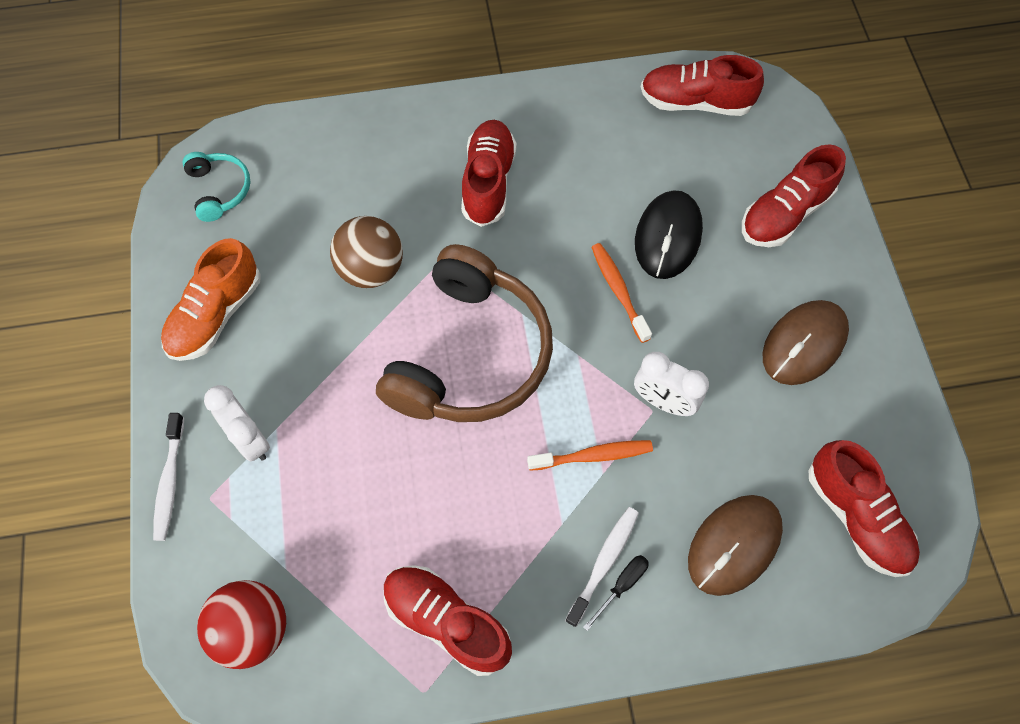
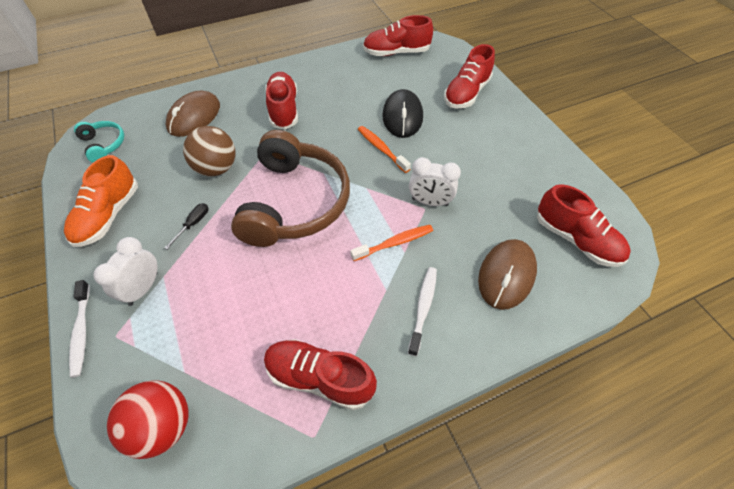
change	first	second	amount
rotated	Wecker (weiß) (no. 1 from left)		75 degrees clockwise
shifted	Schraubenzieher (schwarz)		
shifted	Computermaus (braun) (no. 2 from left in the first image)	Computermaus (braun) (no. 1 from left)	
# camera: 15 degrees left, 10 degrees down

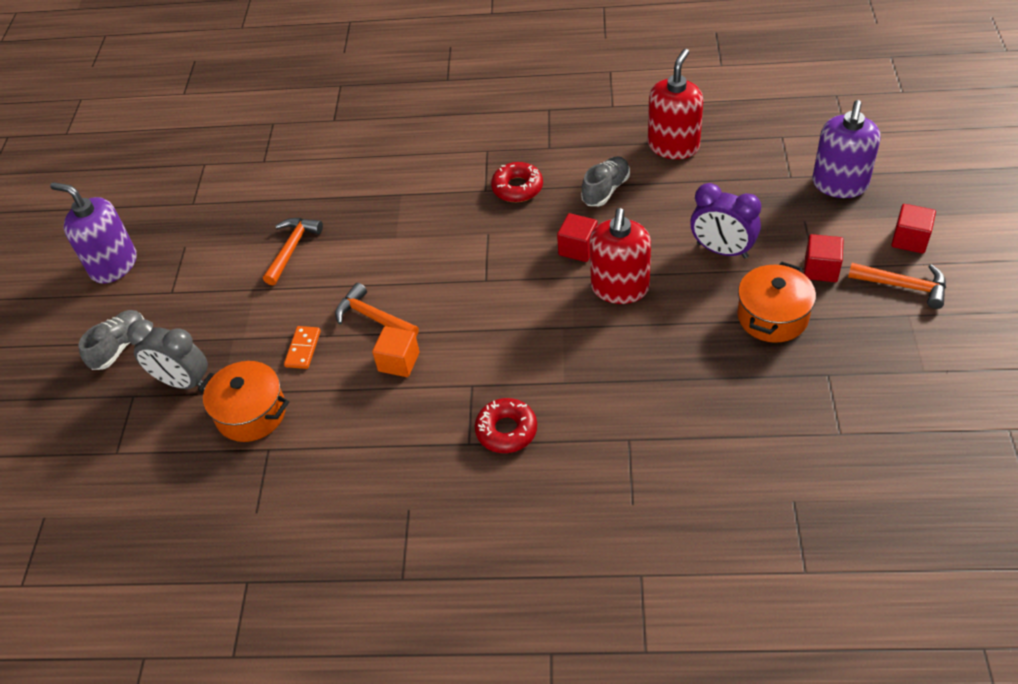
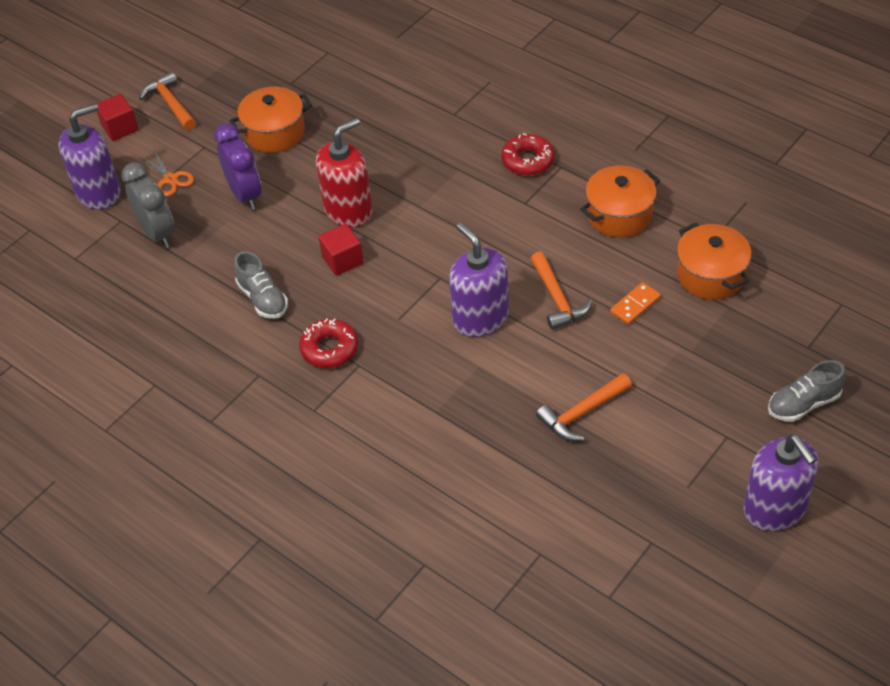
change	first	second	amount
shifted	Wecker (grau)		
new		Schere (orange)	
rotated	Schuh (grau) (no. 2 from left in the first image)	Schuh (grau) (no. 1 from left)	105 degrees counterclockwise
new		Seifenspender (lila) (no. 2 from left)	
new		Kochtopf (orange) (no. 2 from left)	
gone	Kubus (orange)		
gone	Seifenspender (rot) (no. 2 from left)		
gone	Kubus (rot) (no. 2 from left)		
# camera: 145 degrees left, 0 degrees up

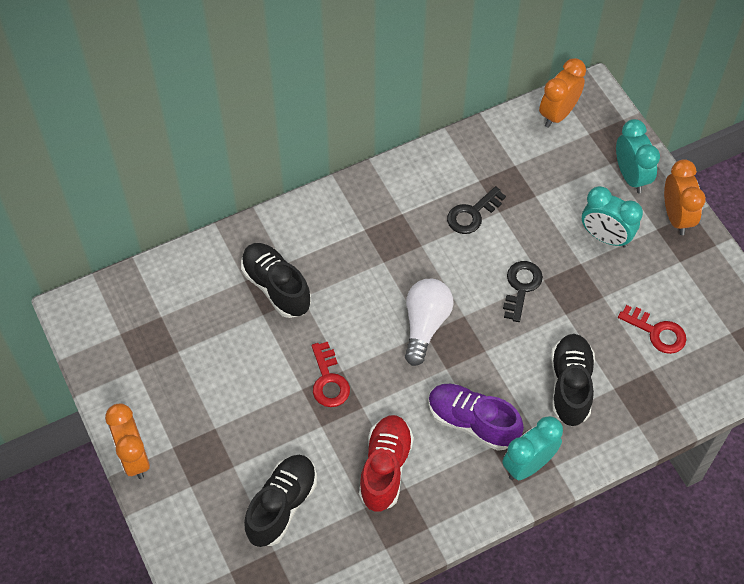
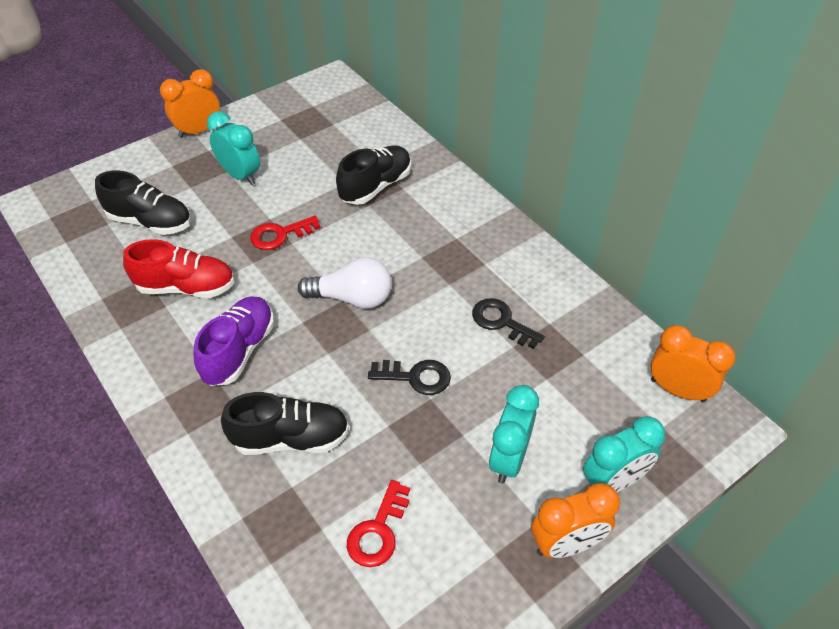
change	first	second	amount
shifted	Wecker (türkis) (no. 1 from left)		
# camera: 80 degrees right, 10 degrees down

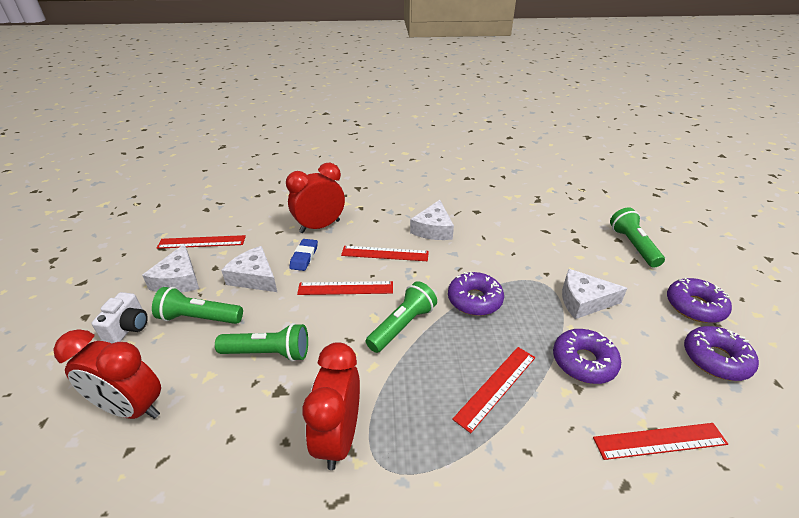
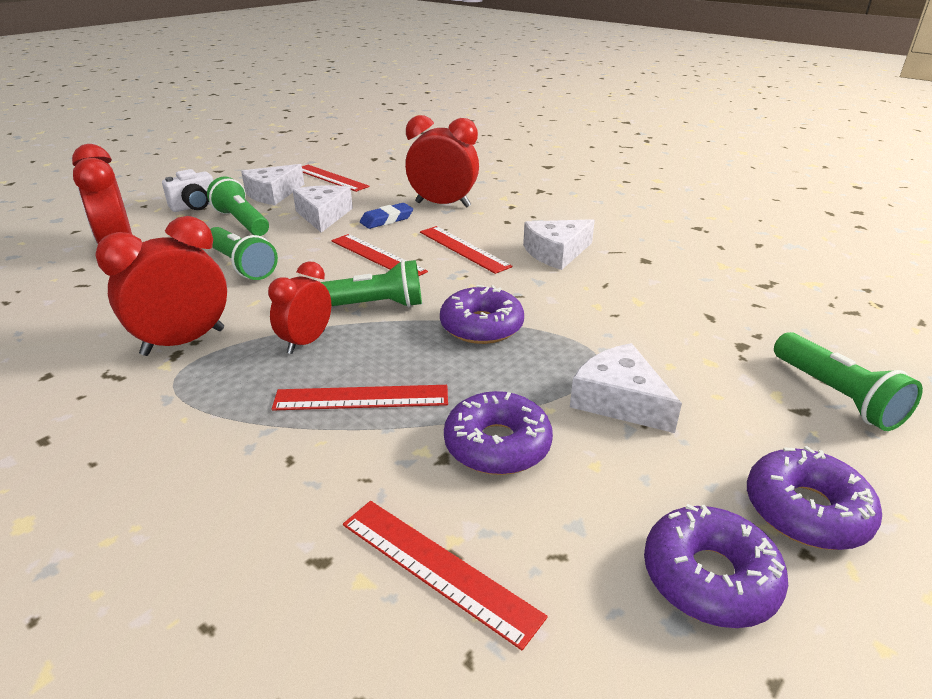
change	first	second	amount
new		Wecker (rot) (no. 3 from left)	
rotated	Taschenlampe (grün) (no. 4 from left)		120 degrees clockwise
# camera: 45 degrees right, 5 degrees down

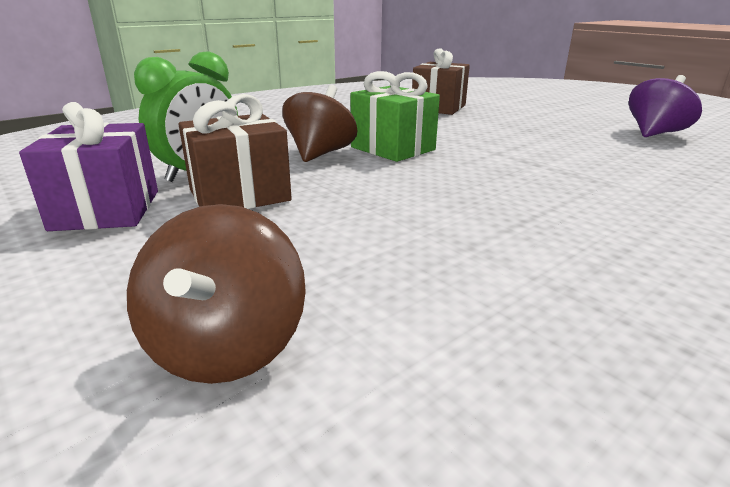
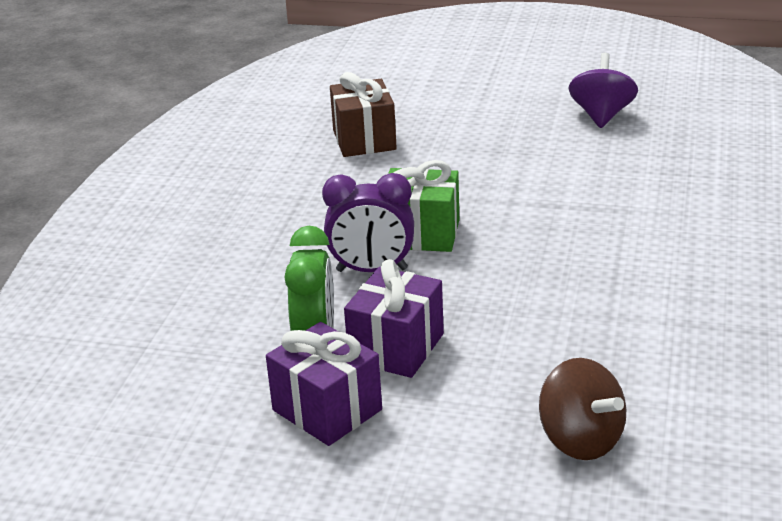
change	first	second	amount
swapped	Kreisel (braun) (no. 2 from left)	Wecker (lila)	
repainted	Geschenk (braun) (no. 1 from left)	Geschenk (lila) (no. 2 from left)	
# camera: 35 degrees left, 5 degrees up

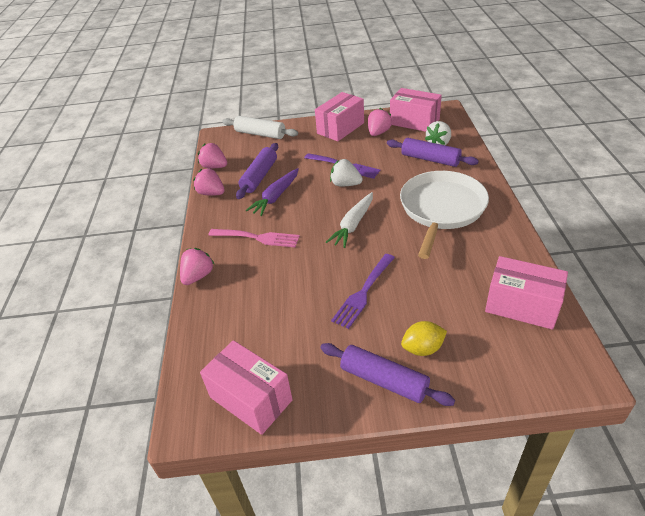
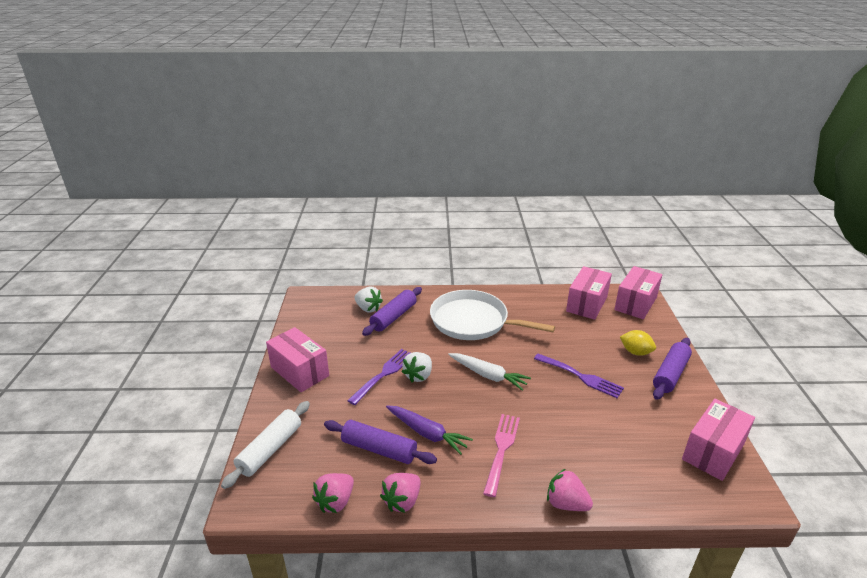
change	first	second	amount
shifted	Schachtel (rosa) (no. 3 from left)		
rotated	Zitrone (gelb)		45 degrees counterclockwise
gone	Erdbeere (rosa) (no. 4 from left)		
# camera: 90 degrees left, 10 degrees down

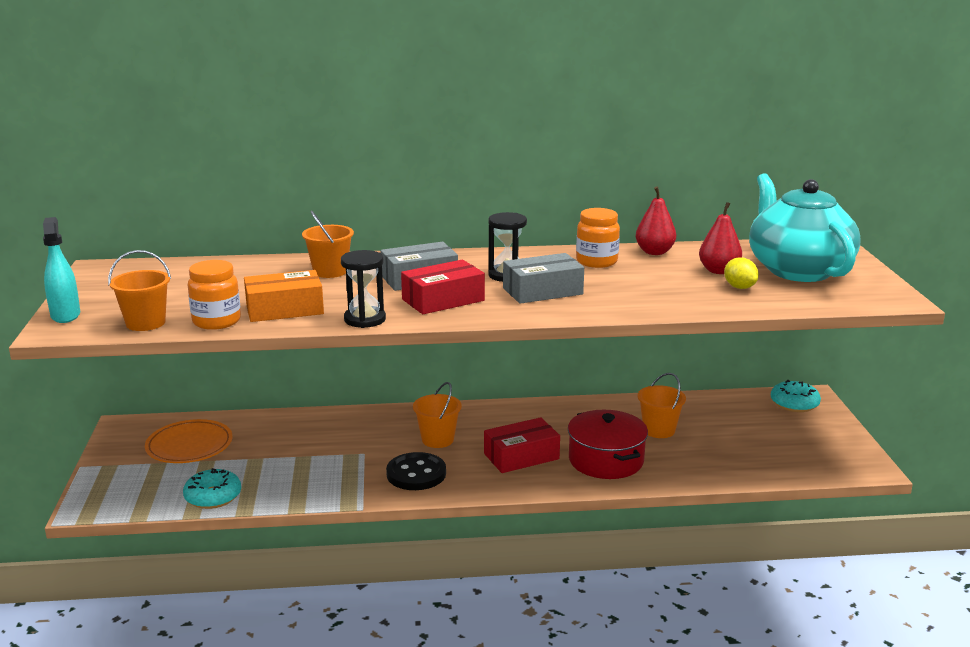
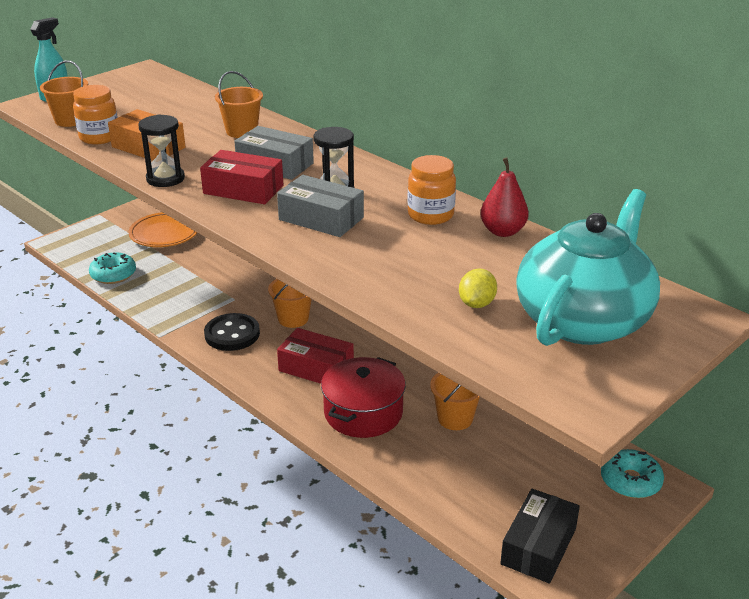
change	first	second	amount
new		Schachtel (schwarz)	
gone	Birne (rot) (no. 2 from left)		
# camera: 50 degrees right, 10 degrees up

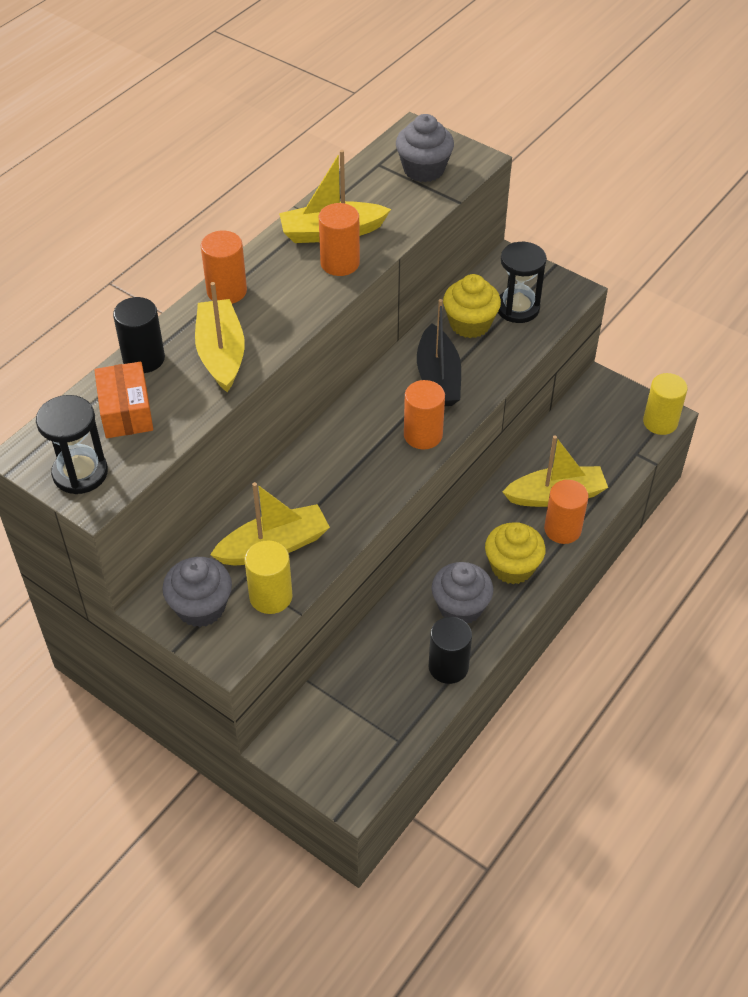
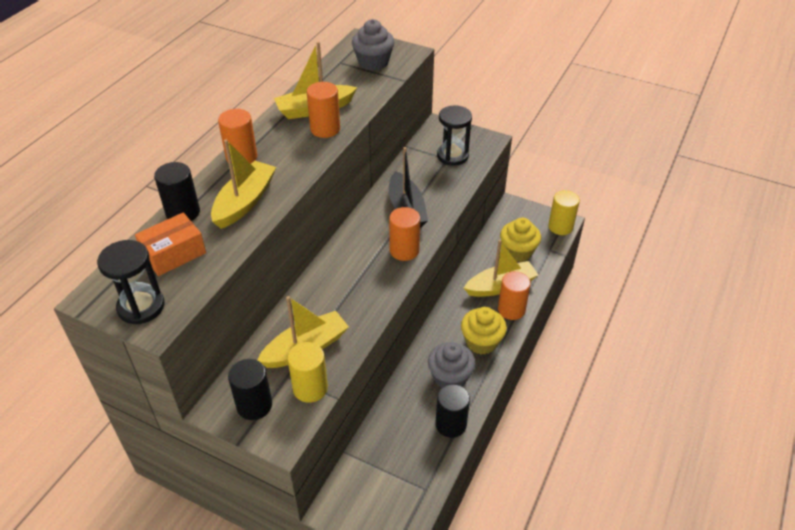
change	first	second	amount
rotated	Schachtel (orange)		75 degrees clockwise
rotated	Boot (gelb) (no. 1 from left)		45 degrees clockwise
swapped	Muffin (grau) (no. 1 from left)	Vollzylinder (schwarz) (no. 2 from left)	
shifted	Muffin (gelb) (no. 1 from left in the first image)	Muffin (gelb) (no. 2 from left)	
# camera: 10 degrees left, 5 degrees down

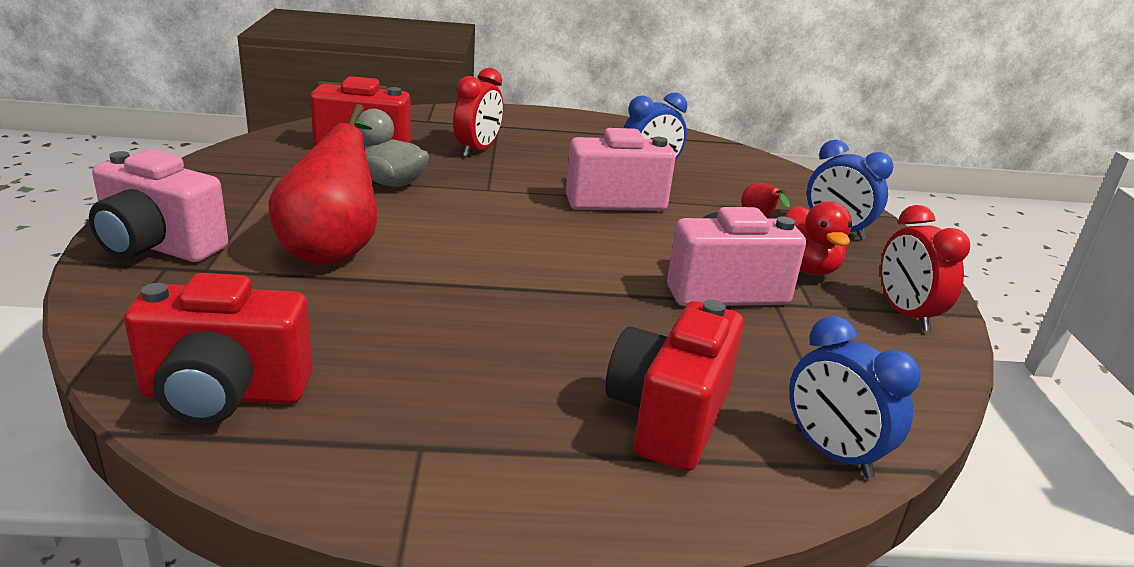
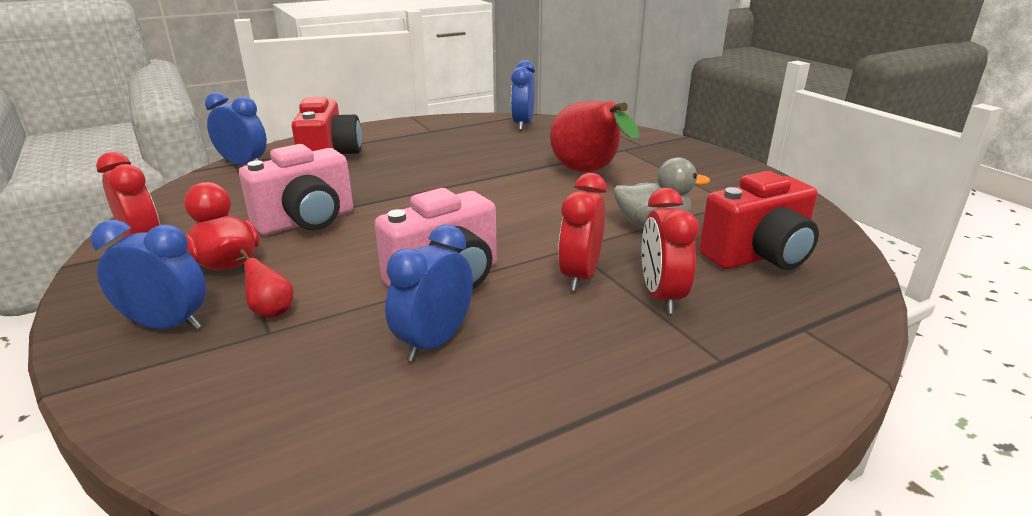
change	first	second	amount
swapped	Kamera (rot) (no. 1 from left)	Wecker (blau) (no. 4 from left)	
new		Wecker (rot) (no. 2 from left)	
gone	Kamera (rosa) (no. 1 from left)		
# camera: 155 degrees right, 0 degrees up

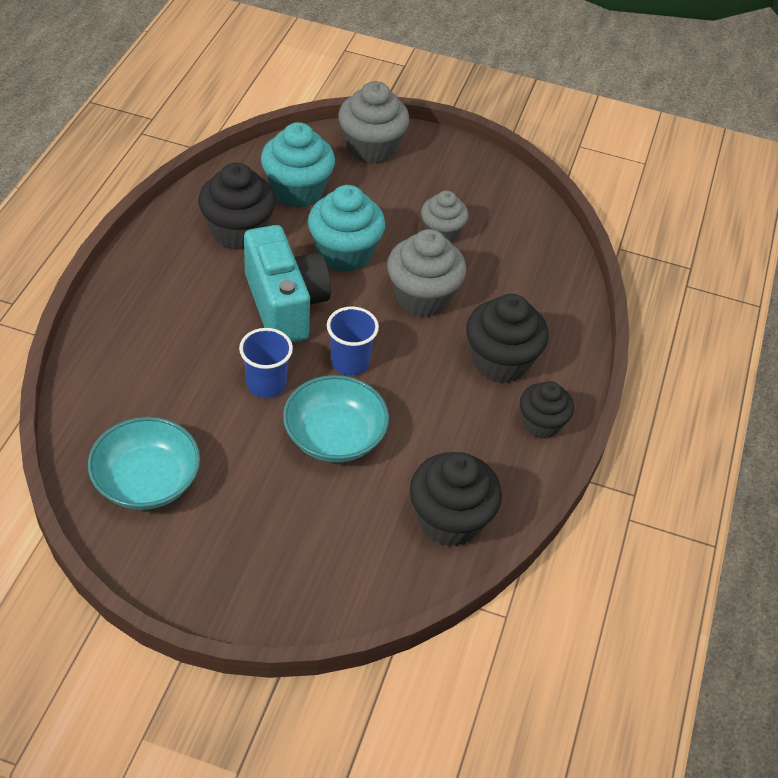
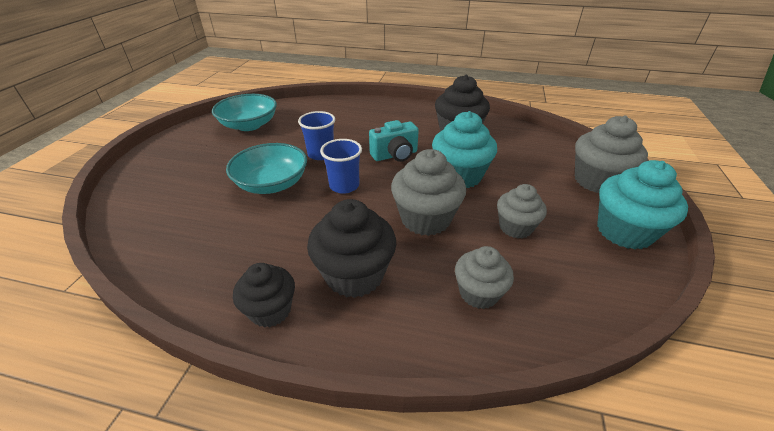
change	first	second	amount
scaled	Kamera (türkis)		x0.61
new		Muffin (grau) (no. 2 from left)	
shifted	Muffin (türkis) (no. 1 from left in the first image)	Muffin (türkis) (no. 2 from left)	
gone	Muffin (schwarz) (no. 2 from left)		
# camera: 90 degrees right, 10 degrees down

